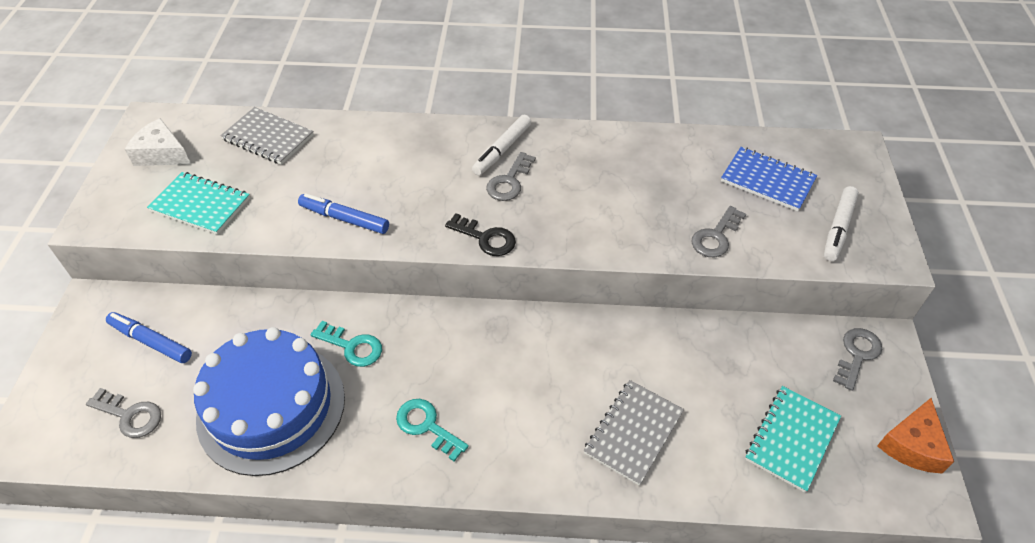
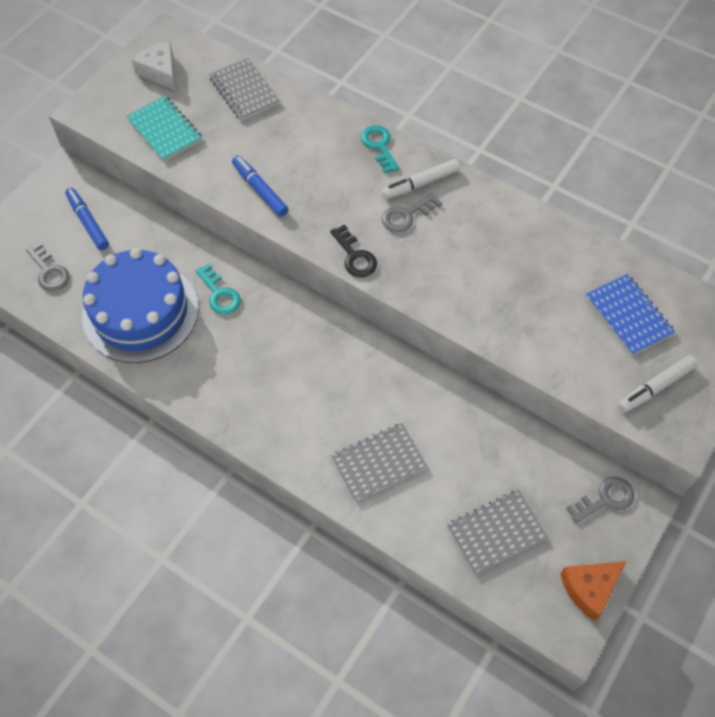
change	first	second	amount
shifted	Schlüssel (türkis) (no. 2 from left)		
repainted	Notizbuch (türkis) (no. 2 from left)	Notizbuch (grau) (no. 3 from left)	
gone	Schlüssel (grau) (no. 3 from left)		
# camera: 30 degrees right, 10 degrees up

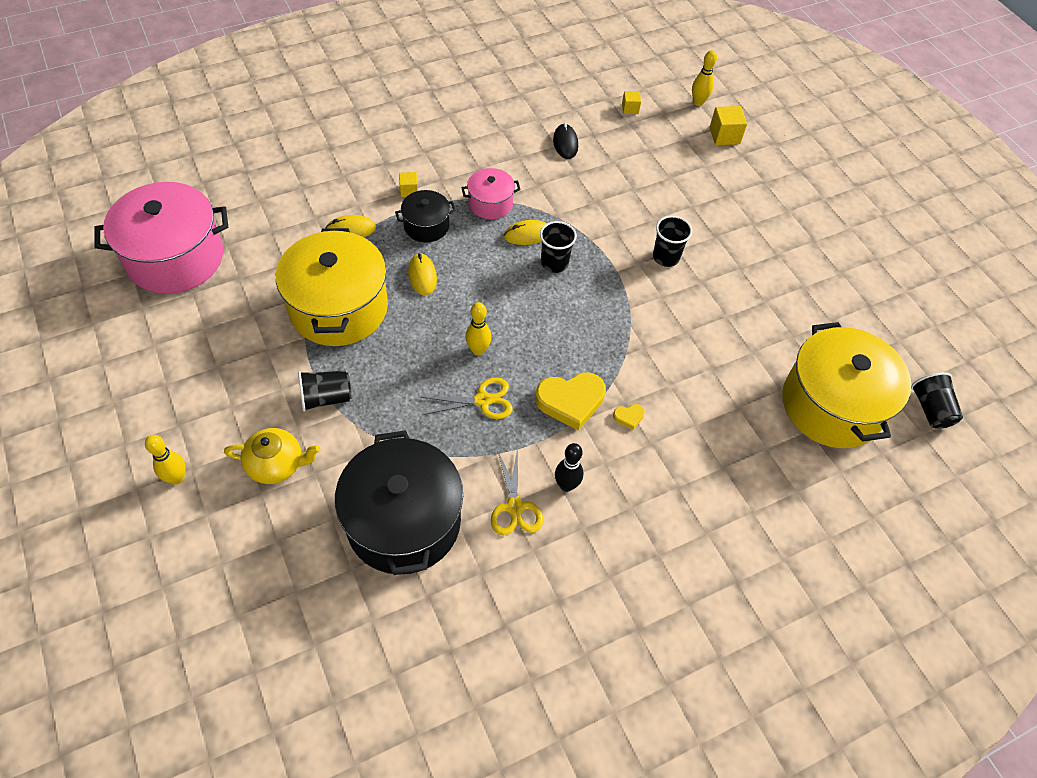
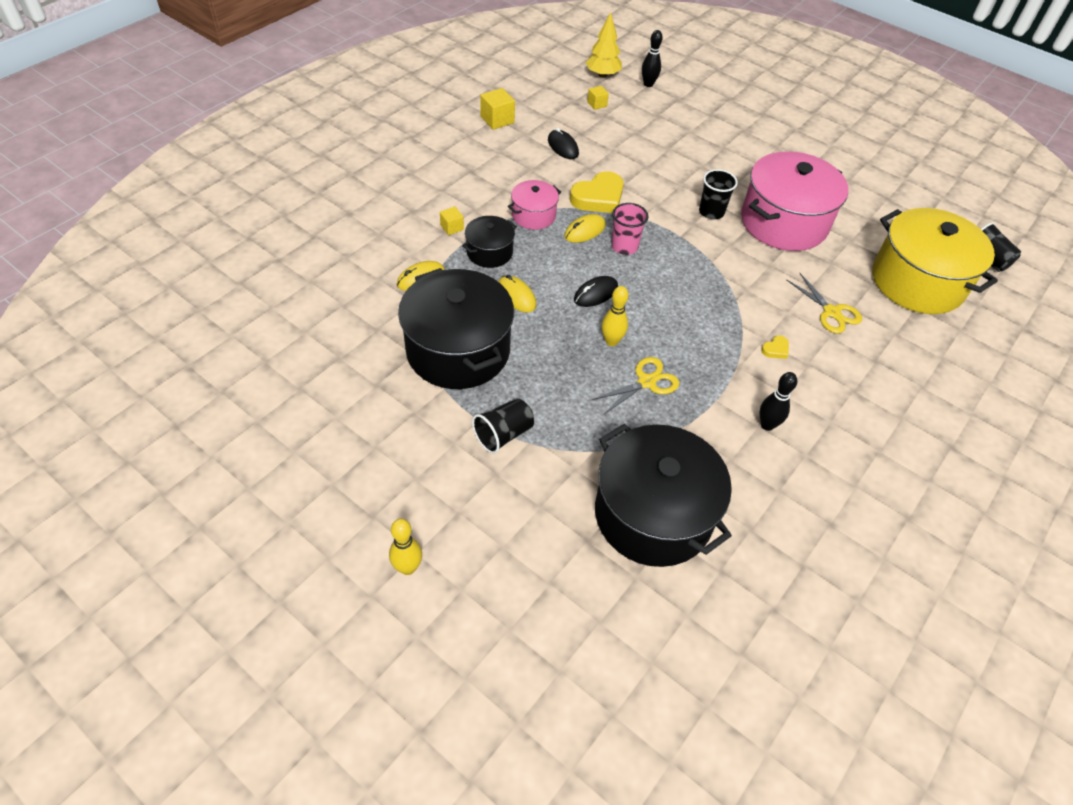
change	first	second	amount
repainted	Kochtopf (gelb) (no. 1 from left)	Kochtopf (schwarz) (no. 1 from left)	
shifted	Kubus (gelb) (no. 3 from left in the first image)	Kubus (gelb) (no. 2 from left)	
shifted	Herz (gelb) (no. 1 from left)		
new		Computermaus (schwarz) (no. 2 from left)	
new		Baum (gelb)	
repainted	Becher (schwarz) (no. 2 from left)	Becher (rosa)	
repainted	Bowlingkegel (gelb) (no. 3 from left)	Bowlingkegel (schwarz) (no. 1 from left)	
shifted	Kochtopf (rosa) (no. 1 from left in the first image)	Kochtopf (rosa) (no. 2 from left)	
shifted	Schere (gelb) (no. 2 from left)		
gone	Teekanne (gelb)		
# camera: 25 degrees left, 5 degrees down

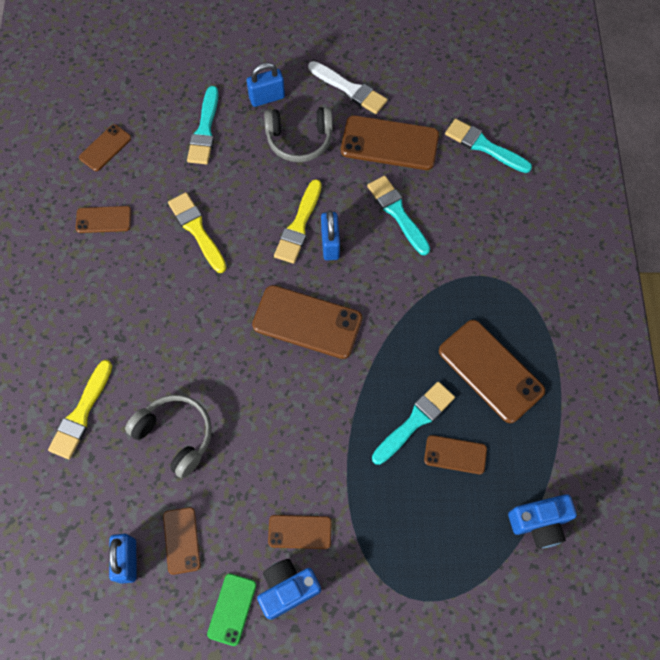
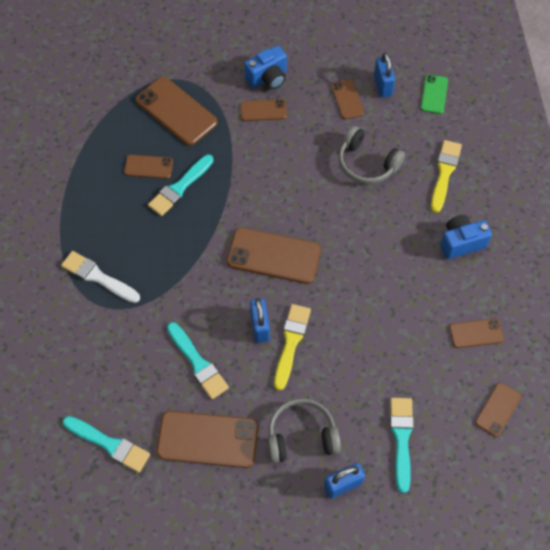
change	first	second	amount
shifted	Pinsel (weiß)		
shifted	Handy (braun) (no. 8 from left in the first image)	Handy (braun) (no. 2 from left)	
shifted	Handy (grün)		
shifted	Kamera (blau) (no. 2 from left)		
gone	Pinsel (gelb) (no. 2 from left)		
# camera: 175 degrees right, 5 degrees down

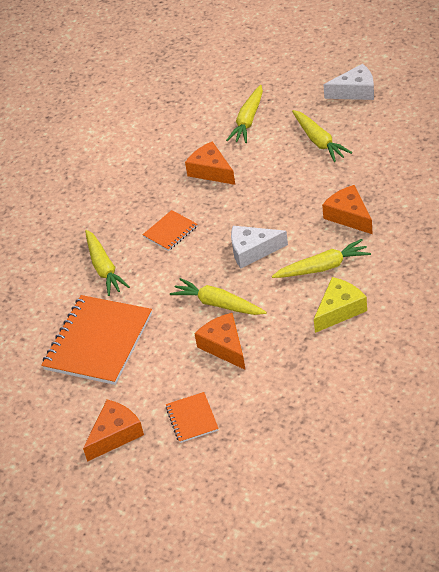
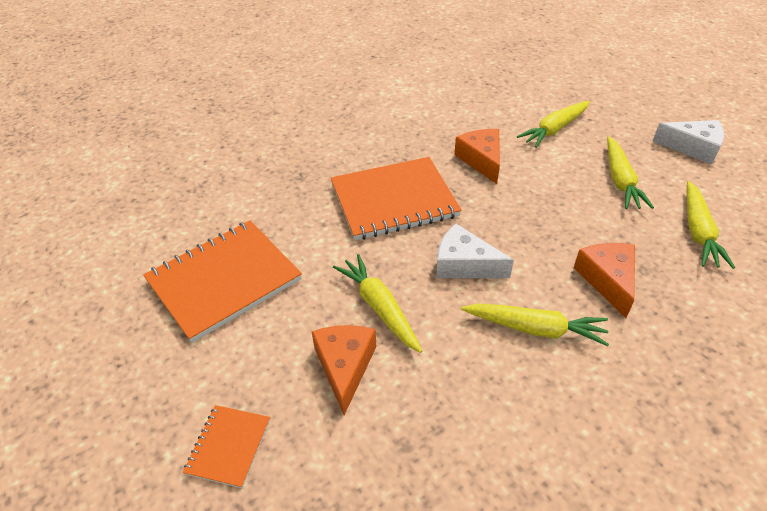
change	first	second	amount
scaled	Notizbuch (orange) (no. 2 from left in the first image)	Notizbuch (orange) (no. 3 from left)	x2.07
shifted	Karotte (gelb) (no. 1 from left in the first image)	Karotte (gelb) (no. 5 from left)	
gone	Käse (orange) (no. 1 from left)		
gone	Käse (gelb)		
# camera: 25 degrees right, 0 degrees up

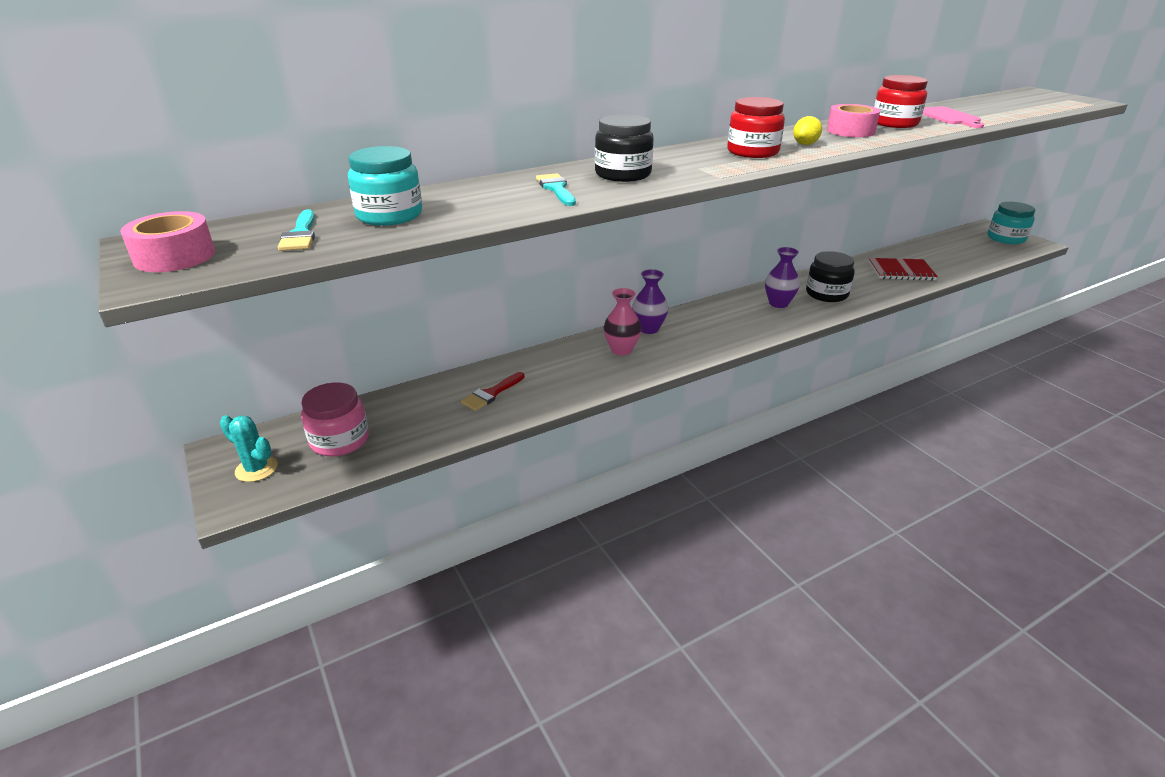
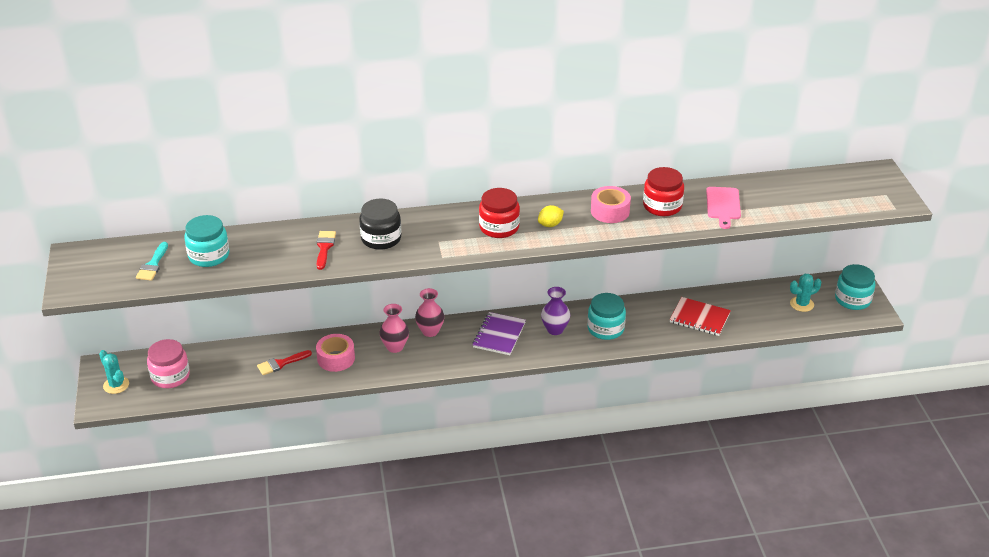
change	first	second	amount
shifted	Klebeband (rosa) (no. 1 from left)		
repainted	Pinsel (türkis) (no. 2 from left)	Pinsel (rot) (no. 2 from left)	
repainted	Vase (lila) (no. 1 from left)	Vase (rosa) (no. 2 from left)	
new		Notizbuch (lila)	
repainted	Einmachglas (schwarz) (no. 2 from left)	Einmachglas (türkis) (no. 2 from left)	
new		Kaktus (türkis) (no. 2 from left)	
# camera: 20 degrees right, 5 degrees up

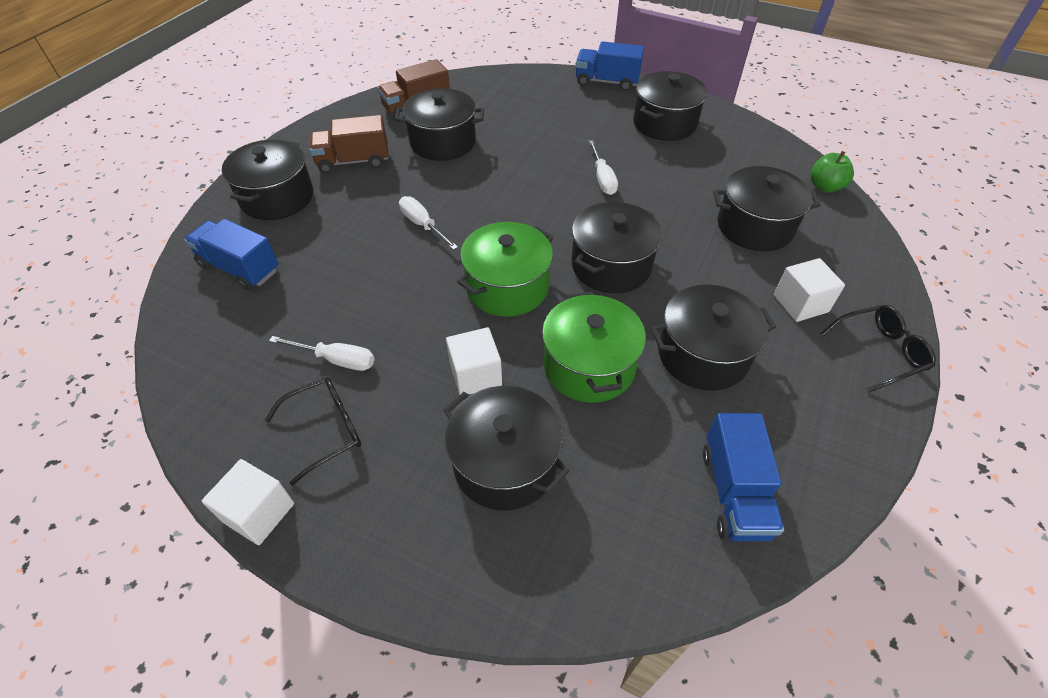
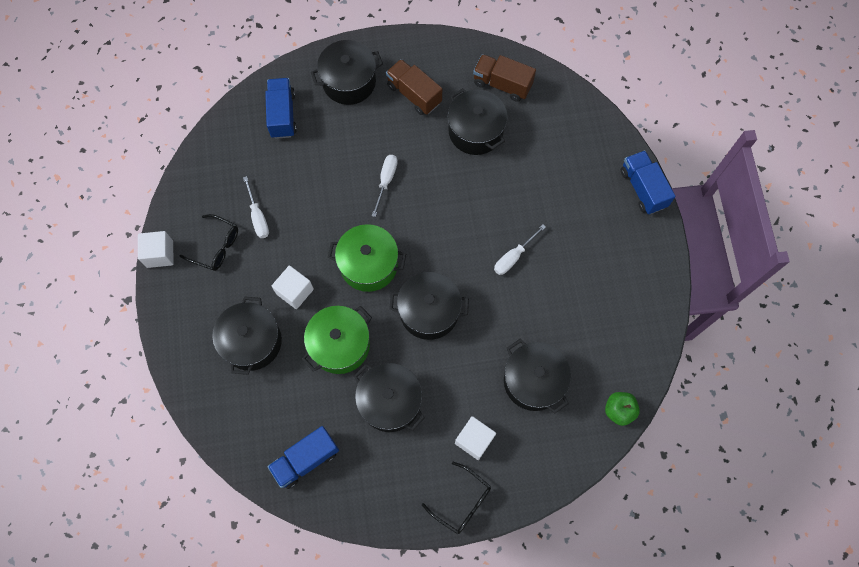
change	first	second	amount
gone	Kochtopf (schwarz) (no. 5 from left)		
# camera: 55 degrees right, 20 degrees up

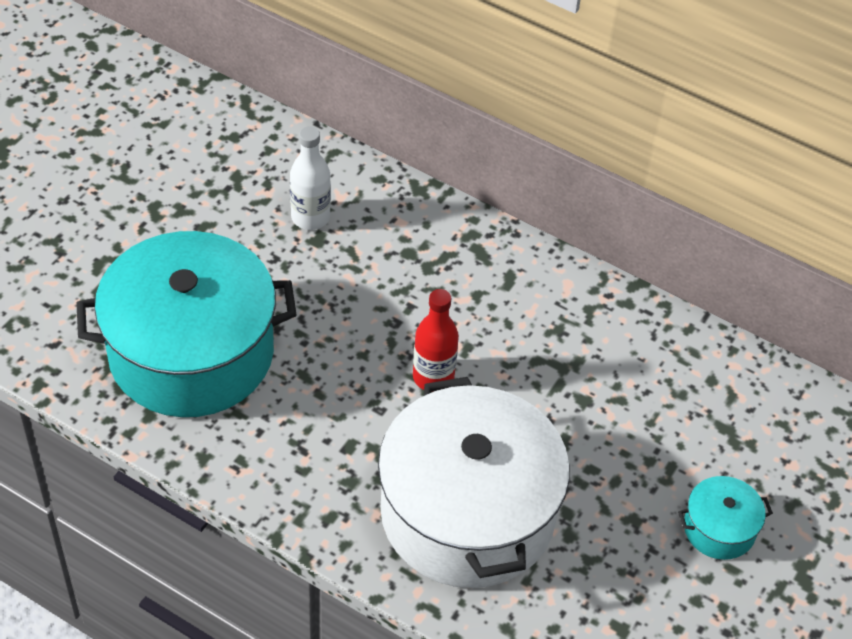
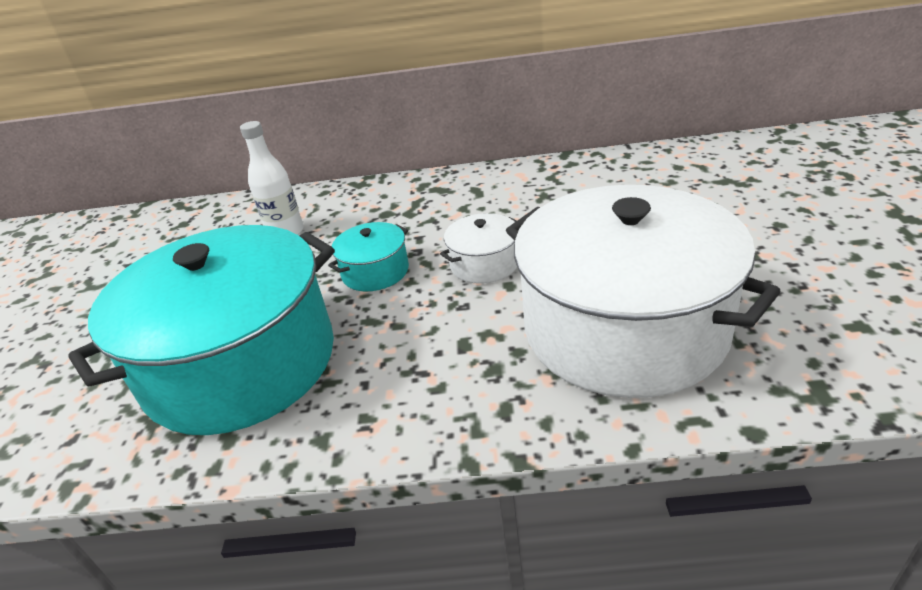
change	first	second	amount
shifted	Kochtopf (türkis) (no. 2 from left)		
swapped	Flasche (rot)	Kochtopf (weiß) (no. 1 from left)	
# camera: 25 degrees left, 15 degrees down

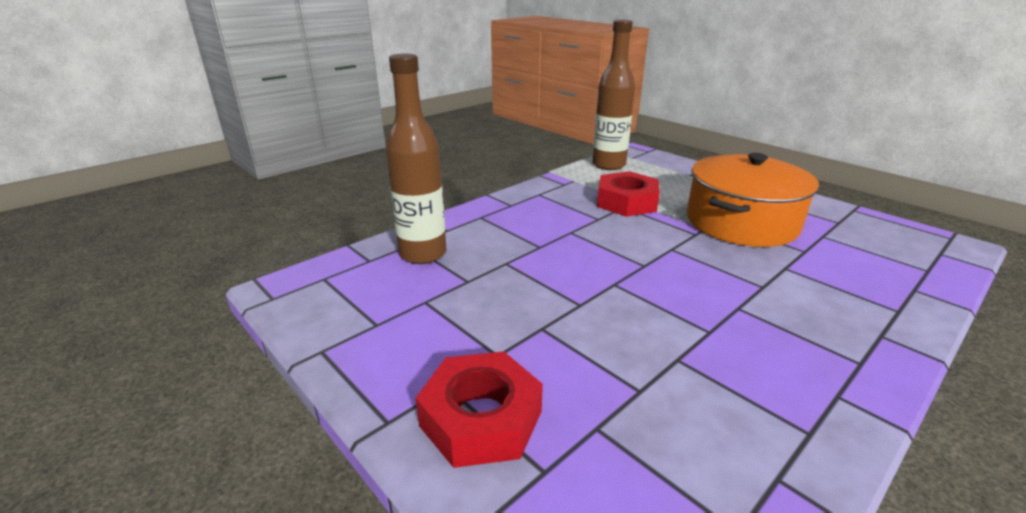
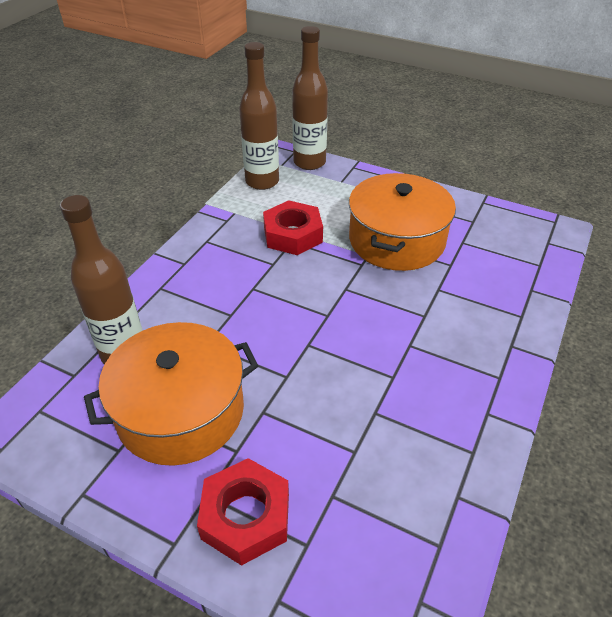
change	first	second	amount
new		Kochtopf (orange) (no. 1 from left)	
new		Flasche (braun) (no. 3 from left)	
# camera: 20 degrees left, 15 degrees up

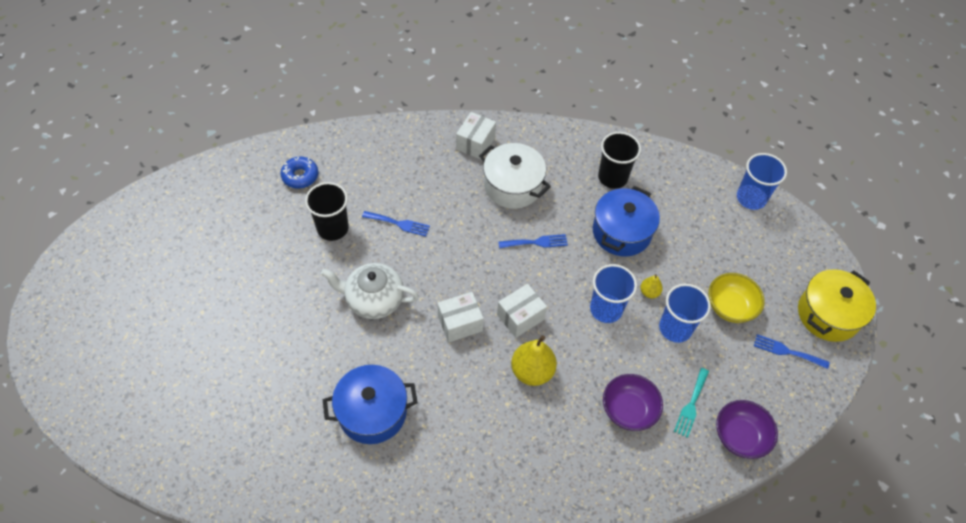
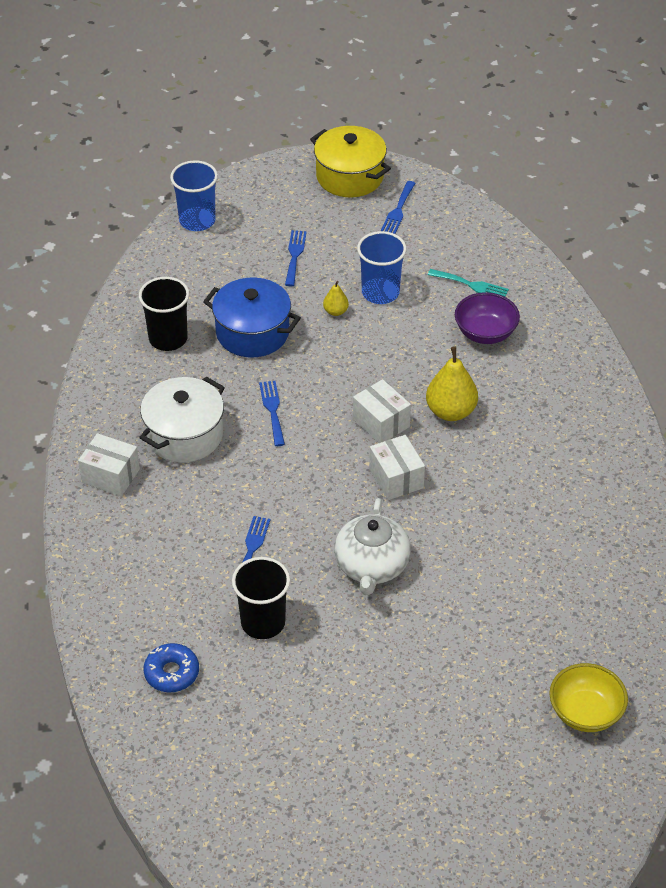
change	first	second	amount
new		Gabel (blau) (no. 3 from left)	
shifted	Schüssel (gelb)		
gone	Kochtopf (blau) (no. 1 from left)		
gone	Becher (blau) (no. 1 from left)		
gone	Schüssel (lila) (no. 2 from left)		
# camera: 90 degrees left, 10 degrees down

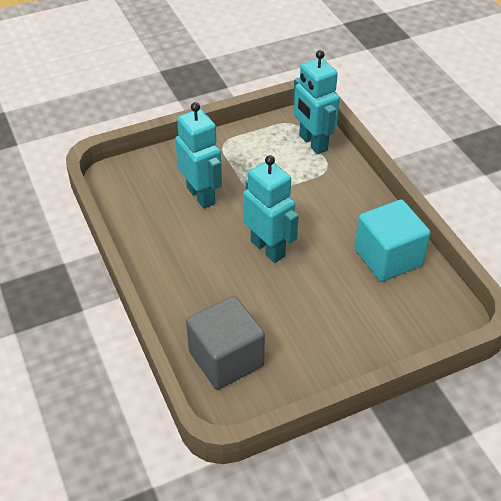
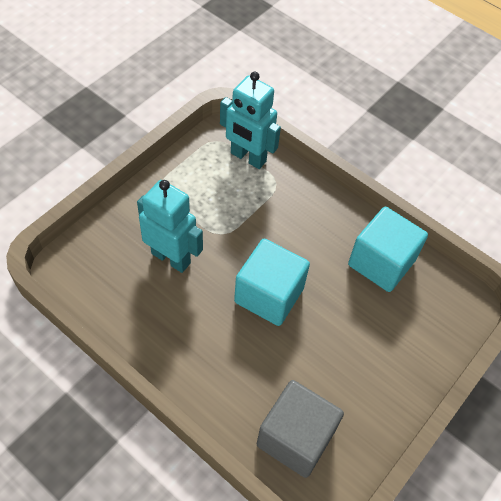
change	first	second	amount
swapped	Roboter (türkis) (no. 2 from left)	Kubus (türkis) (no. 1 from left)	
# camera: 30 degrees left, 10 degrees up

